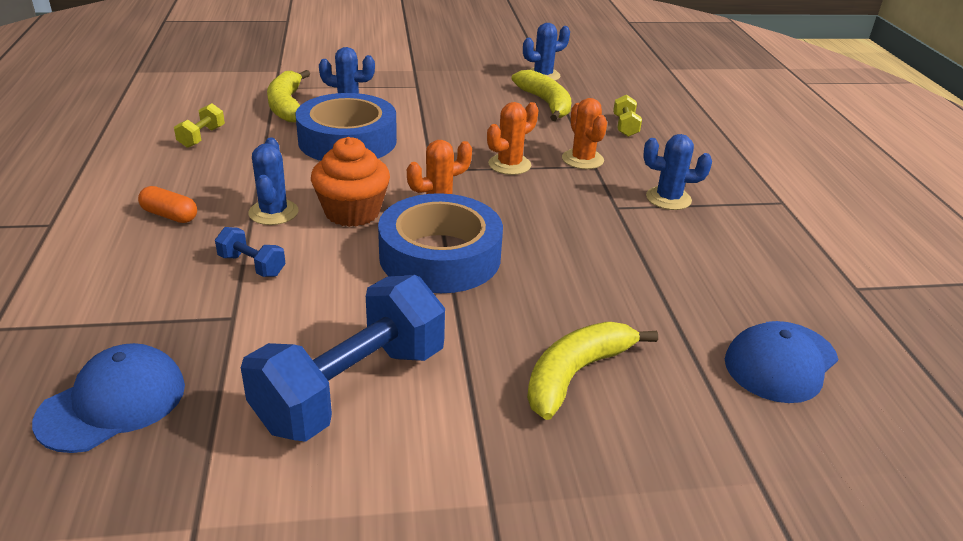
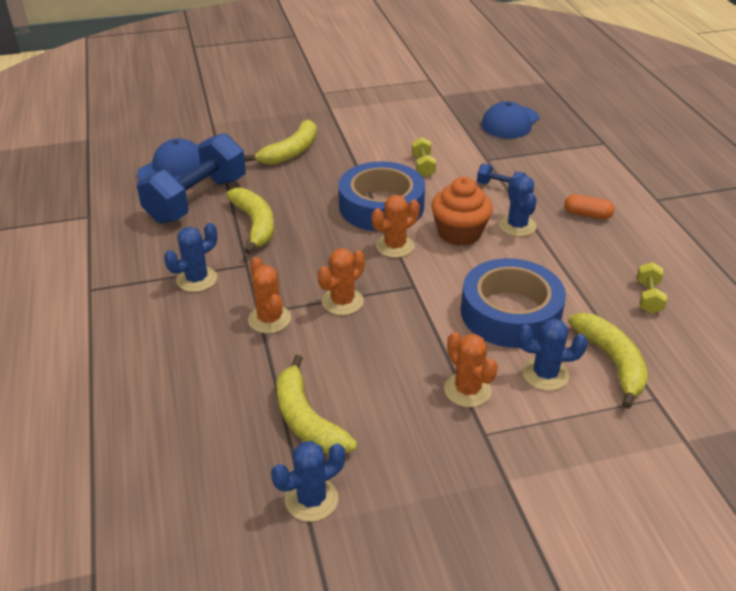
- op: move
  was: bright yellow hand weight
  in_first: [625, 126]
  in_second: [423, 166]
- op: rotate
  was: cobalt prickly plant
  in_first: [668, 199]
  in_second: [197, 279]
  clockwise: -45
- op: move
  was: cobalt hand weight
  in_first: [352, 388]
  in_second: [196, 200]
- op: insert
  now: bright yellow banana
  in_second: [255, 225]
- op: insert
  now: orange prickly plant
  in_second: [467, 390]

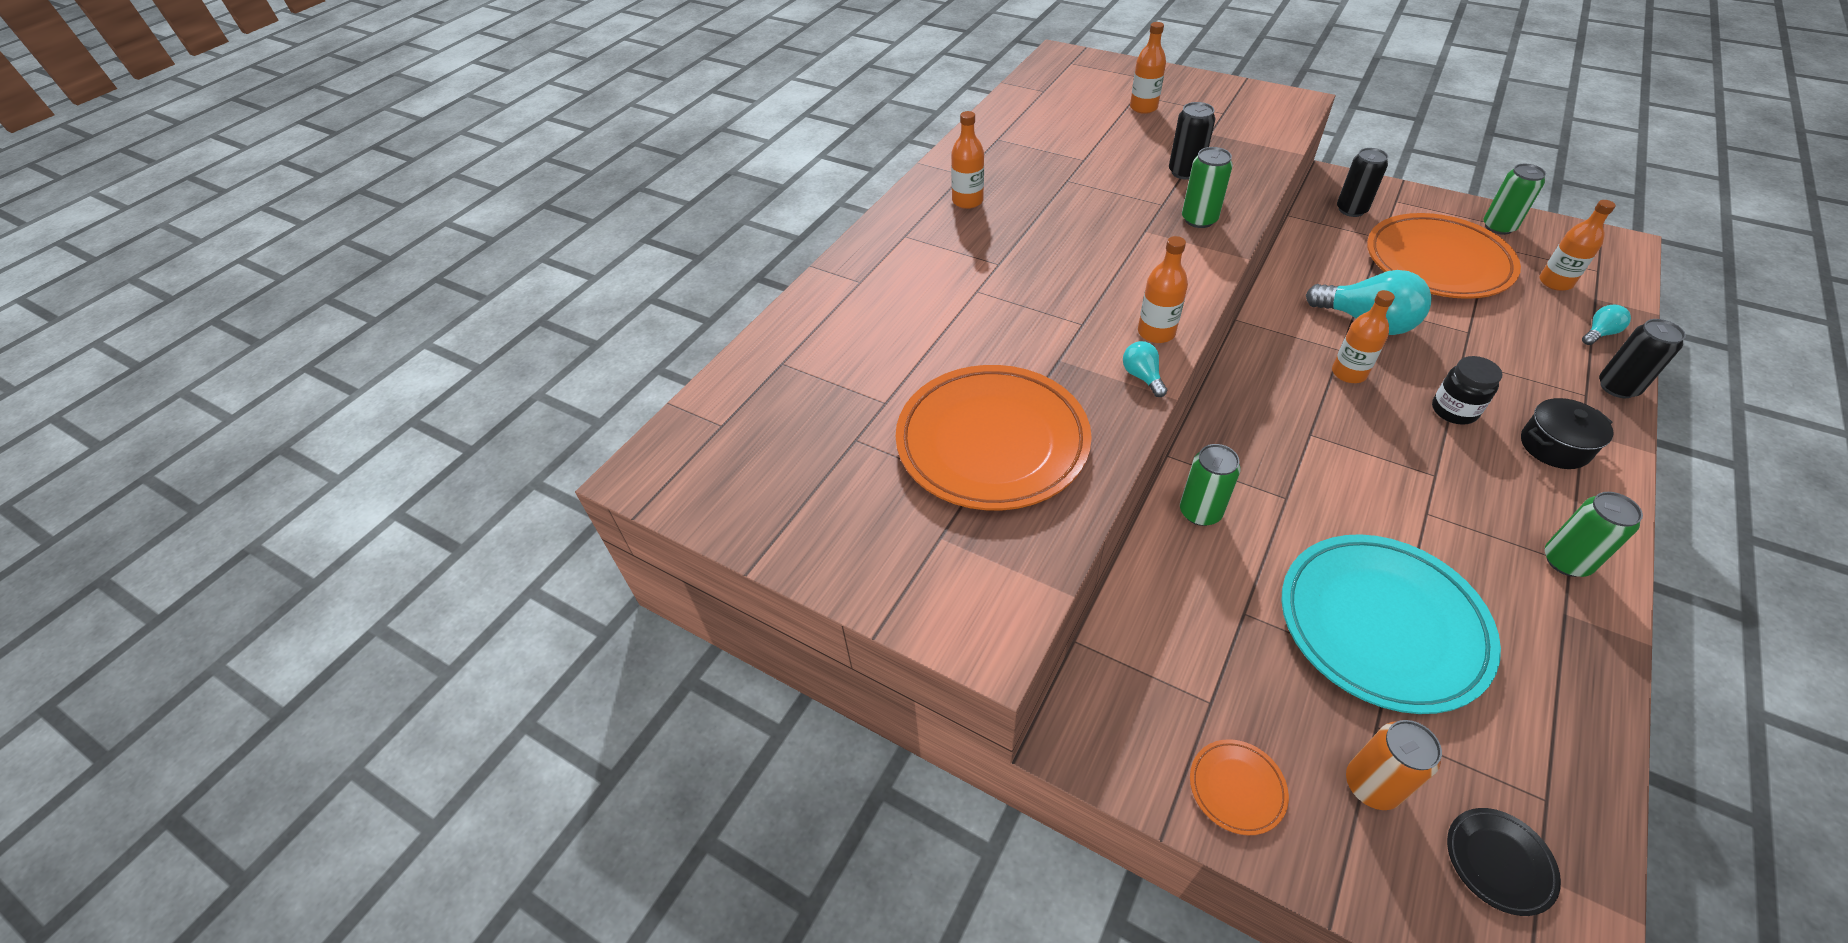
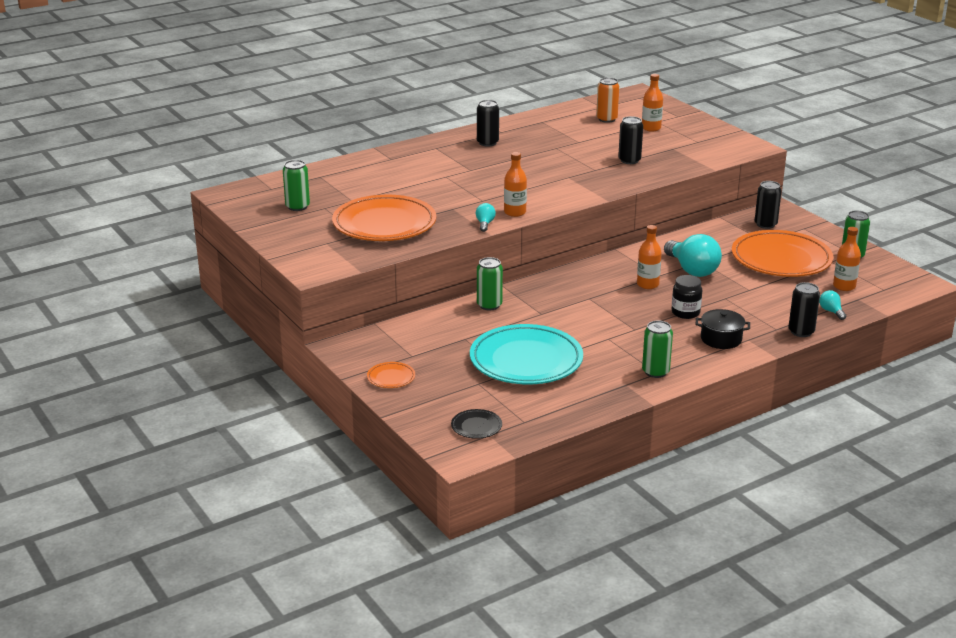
- op: replace
  was: orange drink bottle
  now: jet-black soda can
  in_first: [967, 201]
  in_second: [487, 143]
- op: move
  was: emerald soda can
  in_first: [1199, 219]
  in_second: [297, 207]
- op: rotate
  was: teal bulb
  in_first: [1599, 333]
  in_second: [831, 311]
  clockwise: -105
- op: move
  was: orange soda can
  in_first: [1371, 785]
  in_second: [606, 119]

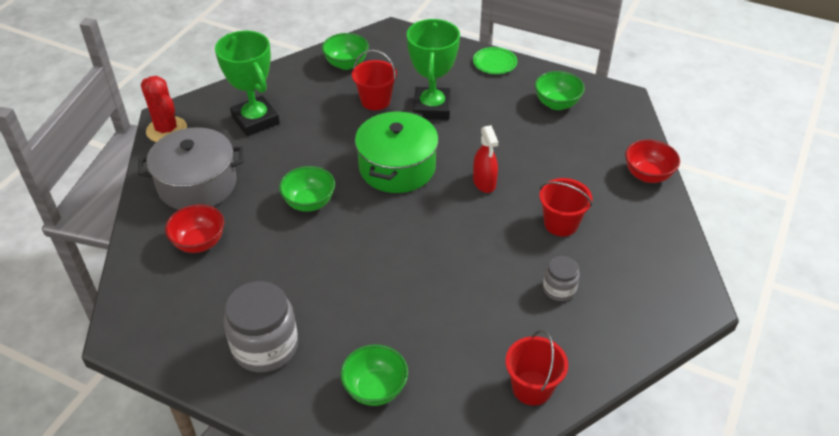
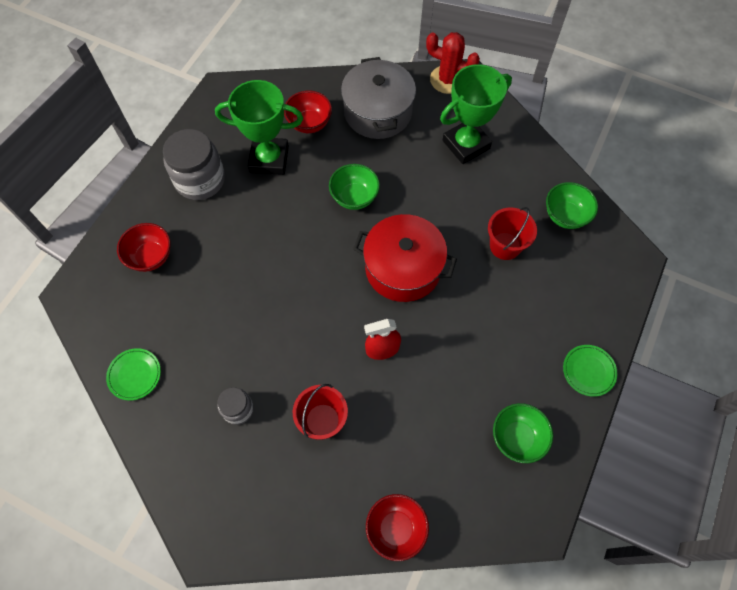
- op: move
  was: emerald prize cup
  in_first: [432, 108]
  in_second: [269, 159]
- op: rotate
  was: scarlet prickly plant
  in_first: [166, 130]
  in_second: [448, 80]
  clockwise: 60
- op: recolor
  was: emerald stockpot
  now: scarlet stockpot
  in_first: [397, 167]
  in_second: [403, 268]
- op: replace
  was: scarlet pail
  now: emerald flat dish
  in_first: [532, 388]
  in_second: [134, 375]
- op: recolor
  was: emerald serving bowl
  now: scarlet serving bowl
  in_first: [375, 389]
  in_second: [151, 257]

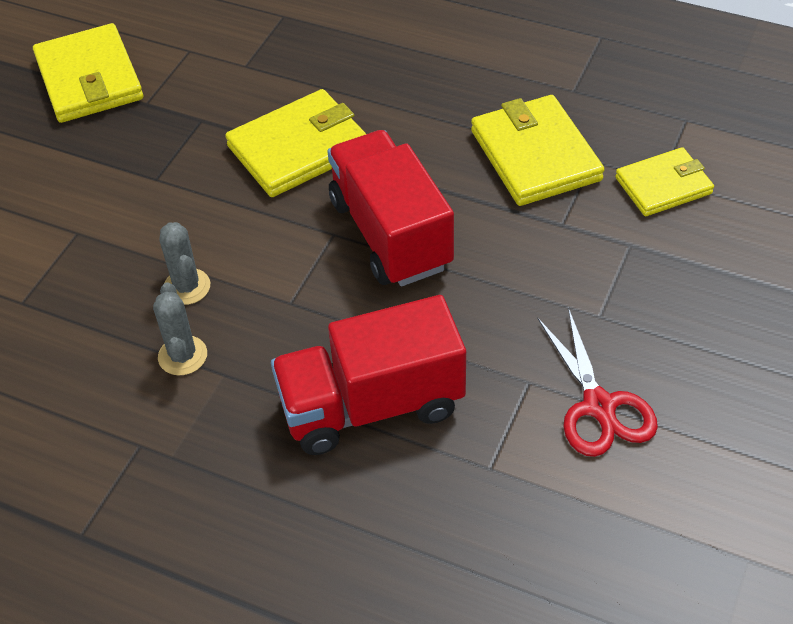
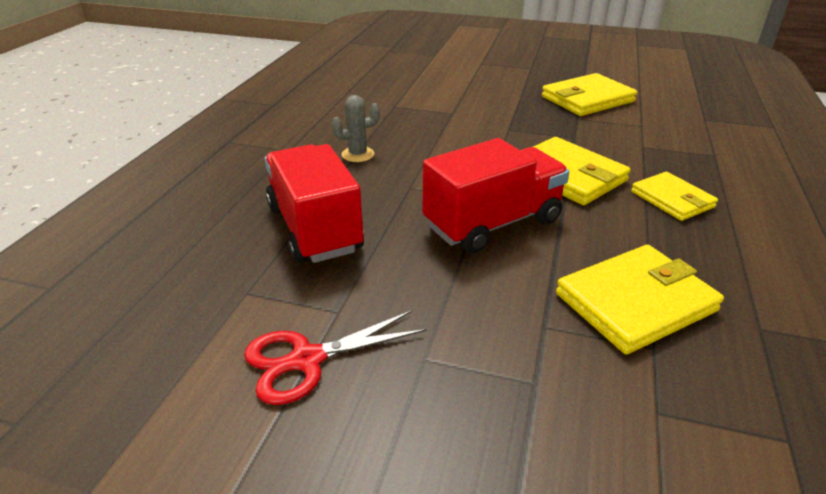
- op: move
  was: bright yellow billfold
  in_first: [663, 185]
  in_second: [672, 199]
- op: delete
  was: gray prickly plant
  in_first: [187, 287]

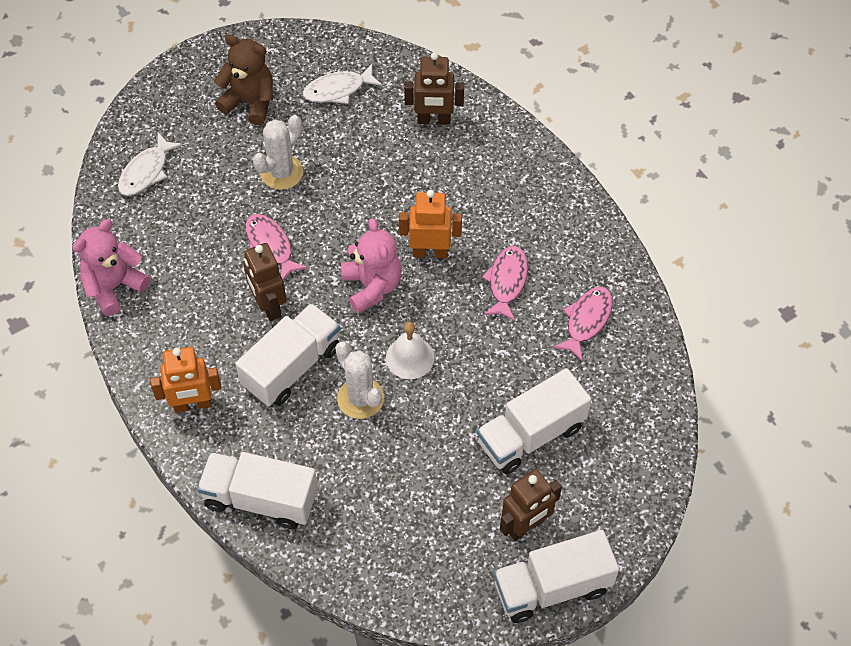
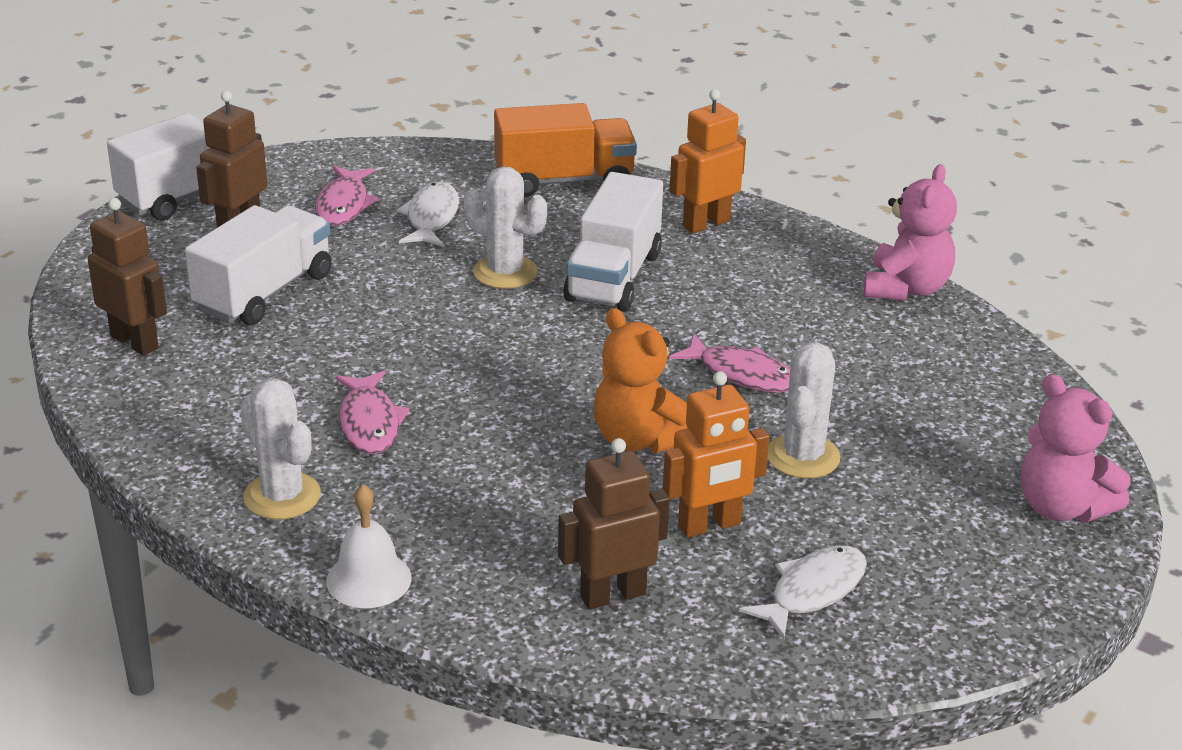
- op: delete
  was: brown stuffed bear
  in_first: [250, 102]
- op: move
  was: snow-white fish figure
  in_first: [146, 171]
  in_second: [431, 217]
- op: move
  was: orange robot
  in_first: [430, 252]
  in_second: [709, 525]
- op: move
  was: rosy stuffed bear
  in_first: [372, 286]
  in_second: [1061, 507]
- op: move
  was: brown robot
  in_first: [268, 305]
  in_second: [135, 342]
- op: move
  was: rosy fish figure
  in_first: [587, 321]
  in_second: [343, 205]
- op: move
  was: snow-white school bell
  in_first: [410, 357]
  in_second: [369, 579]
- op: recolor
  was: snow-white truck
  now: orange truck
  in_first: [260, 499]
  in_second: [564, 180]
- op: insert
  now: orange stuffed bear
  in_second: [639, 439]
- op: insert
  now: snow-white prickly plant
  in_second: [282, 496]

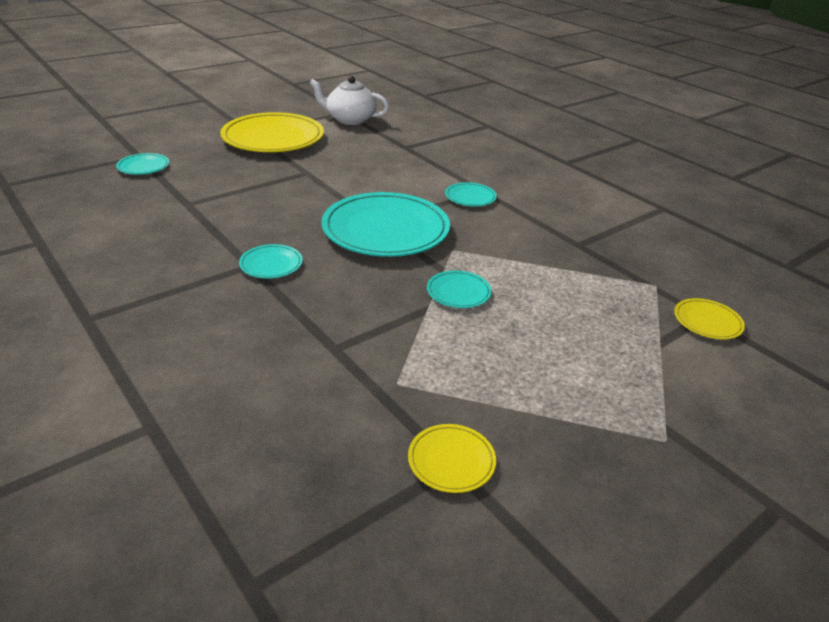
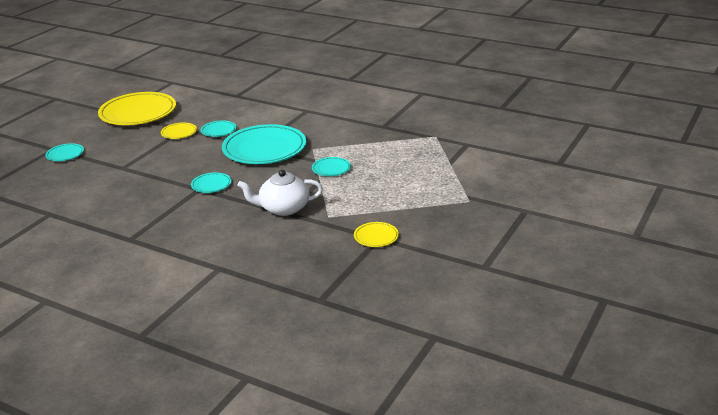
- op: move
  was: snow-white china teapot
  in_first: [350, 119]
  in_second: [283, 208]
- op: move
  was: teal flat dish
  in_first: [470, 197]
  in_second: [218, 130]
- op: move
  was: bright yellow flat dish
  in_first: [707, 322]
  in_second: [179, 133]

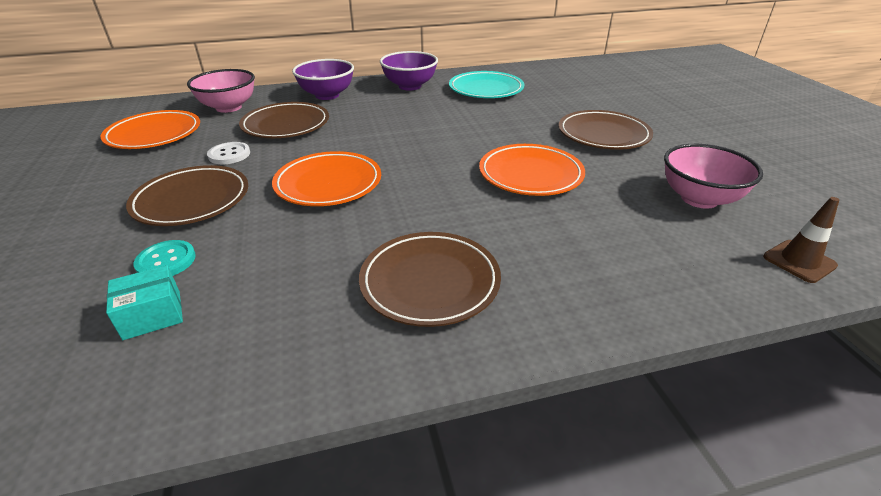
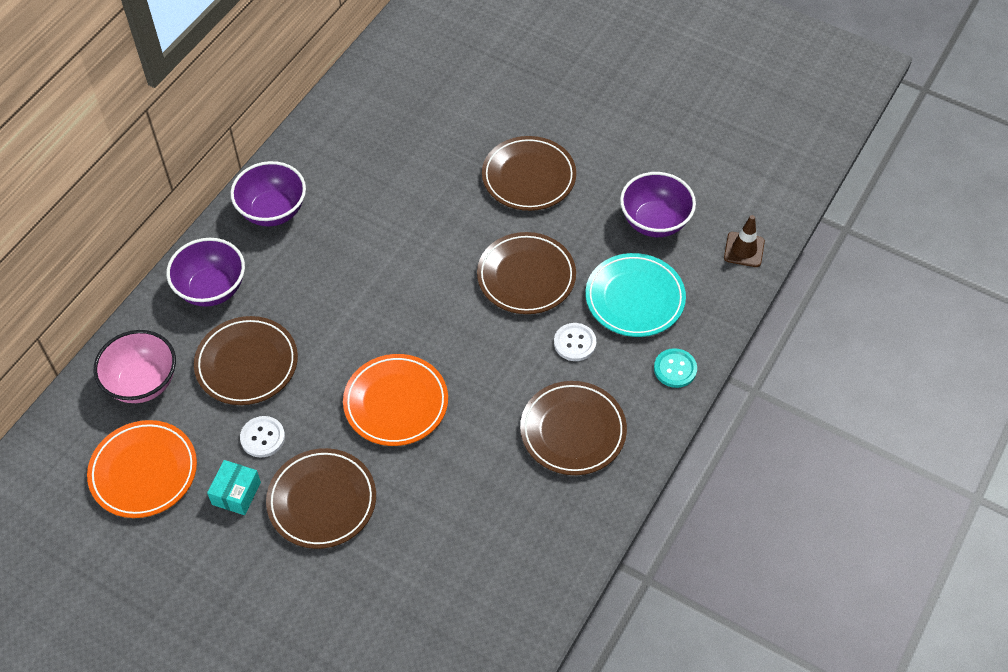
- op: move
  was: teal flat dish
  in_first: [486, 89]
  in_second: [634, 298]
- op: recolor
  was: orange flat dish
  now: brown flat dish
  in_first: [530, 175]
  in_second: [526, 277]
- op: recolor
  was: rosy serving bowl
  now: royal purple serving bowl
  in_first: [699, 199]
  in_second: [654, 222]
- op: move
  was: teal shirt button
  in_first: [166, 261]
  in_second: [675, 369]
- op: move
  was: teal box
  in_first: [152, 315]
  in_second: [236, 493]
- op: insert
  now: snow-white shirt button
  in_second: [574, 343]

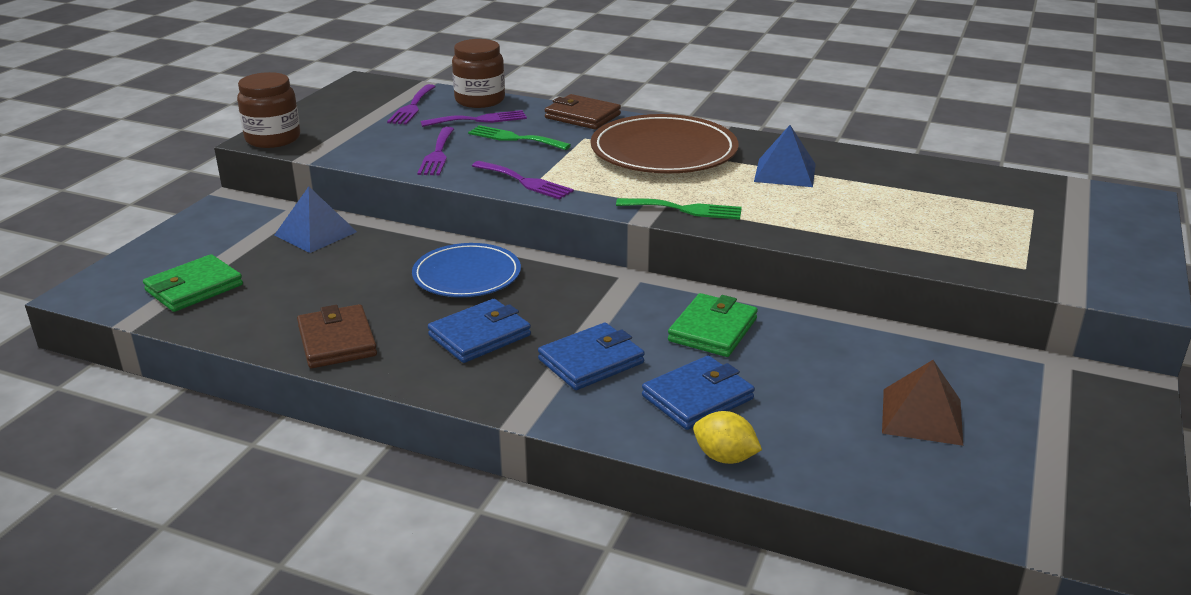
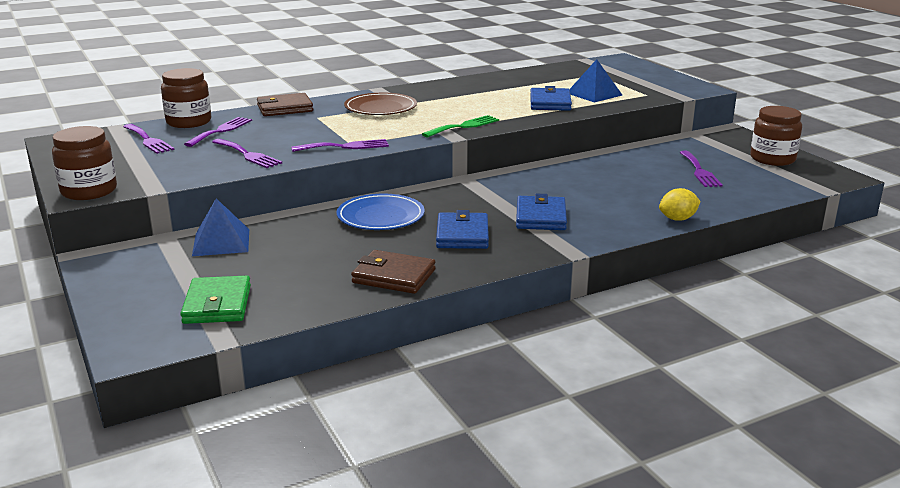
- op: resize
  was: brown flat dish
  in_first: [663, 151]
  in_second: [380, 108]
  ratio: 0.65
- op: delete
  was: emerald fork
  in_first: [515, 138]
- op: move
  was: cobalt pyramid
  in_first: [785, 172]
  in_second: [594, 94]
- op: delete
  was: emerald billfold
  in_first: [713, 330]
- op: move
  was: cobalt billfold
  in_first: [697, 397]
  in_second: [550, 103]
- op: replace
  was: brown pyramid
  now: royal purple fork
  in_first: [922, 416]
  in_second: [699, 171]
- op: insert
  now: brown jar
  in_second: [772, 159]

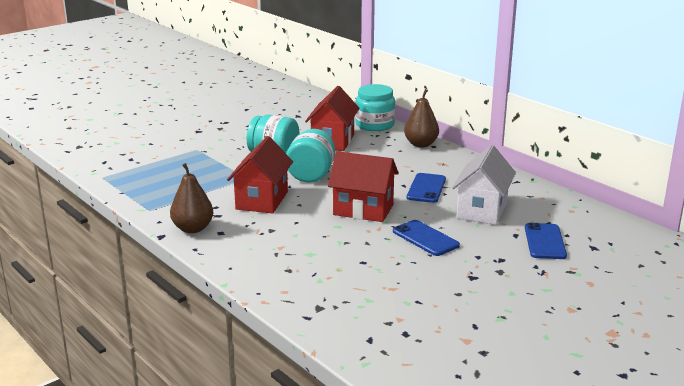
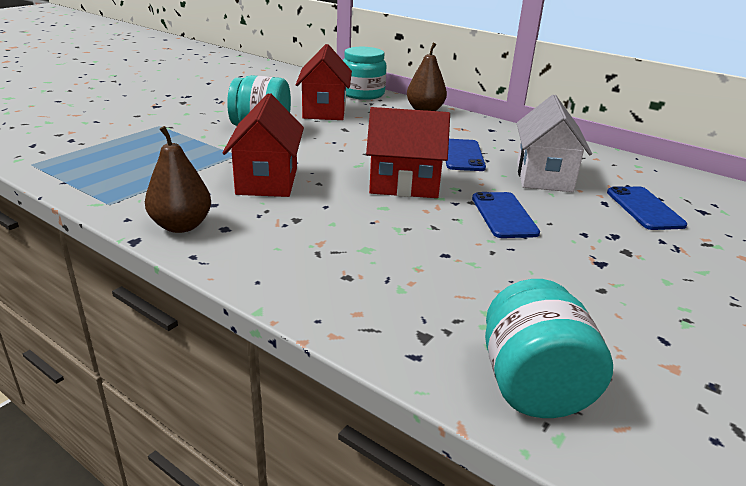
- op: move
  was: teal jar
  in_first: [311, 175]
  in_second: [533, 386]
- op: rotate
  was: cobalt smartphone
  in_first: [425, 238]
  in_second: [504, 215]
  clockwise: 45

